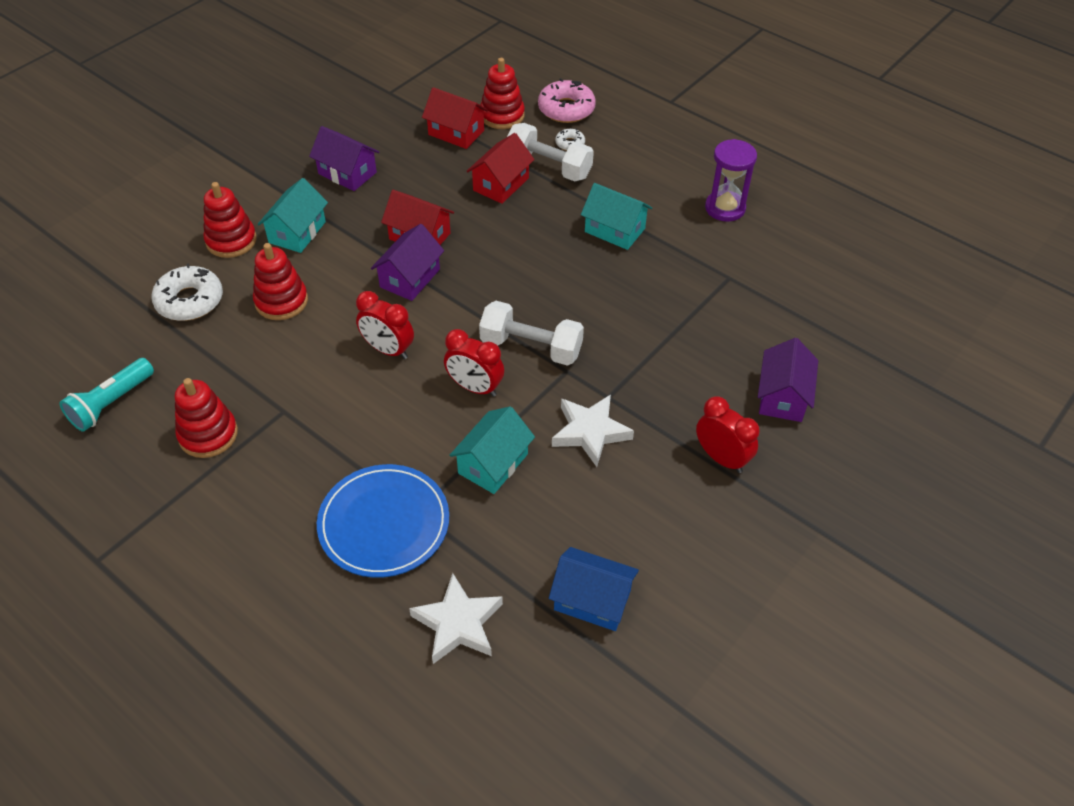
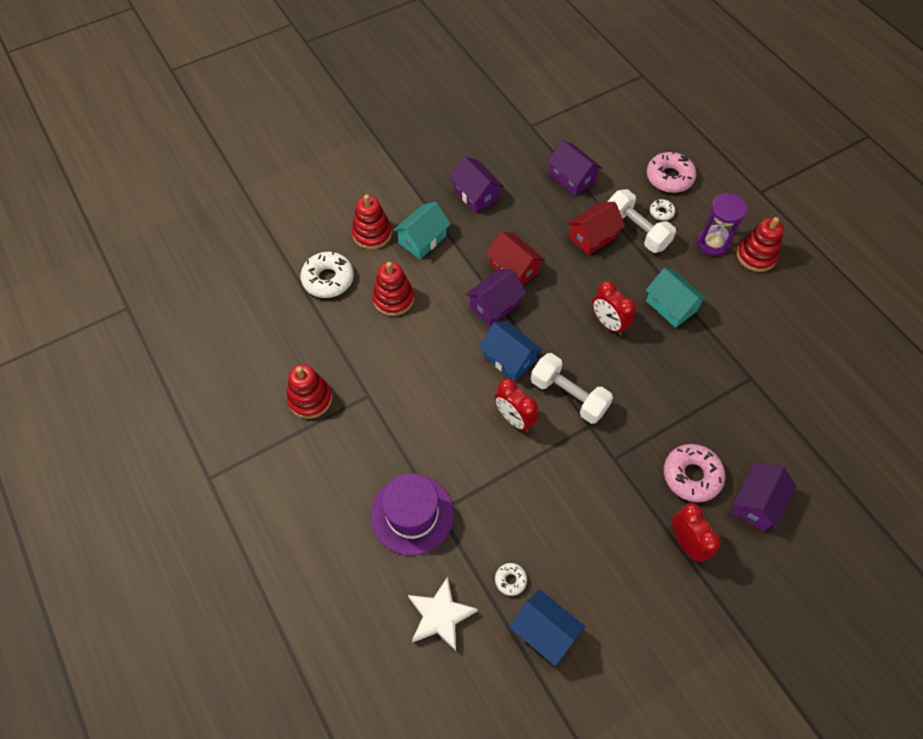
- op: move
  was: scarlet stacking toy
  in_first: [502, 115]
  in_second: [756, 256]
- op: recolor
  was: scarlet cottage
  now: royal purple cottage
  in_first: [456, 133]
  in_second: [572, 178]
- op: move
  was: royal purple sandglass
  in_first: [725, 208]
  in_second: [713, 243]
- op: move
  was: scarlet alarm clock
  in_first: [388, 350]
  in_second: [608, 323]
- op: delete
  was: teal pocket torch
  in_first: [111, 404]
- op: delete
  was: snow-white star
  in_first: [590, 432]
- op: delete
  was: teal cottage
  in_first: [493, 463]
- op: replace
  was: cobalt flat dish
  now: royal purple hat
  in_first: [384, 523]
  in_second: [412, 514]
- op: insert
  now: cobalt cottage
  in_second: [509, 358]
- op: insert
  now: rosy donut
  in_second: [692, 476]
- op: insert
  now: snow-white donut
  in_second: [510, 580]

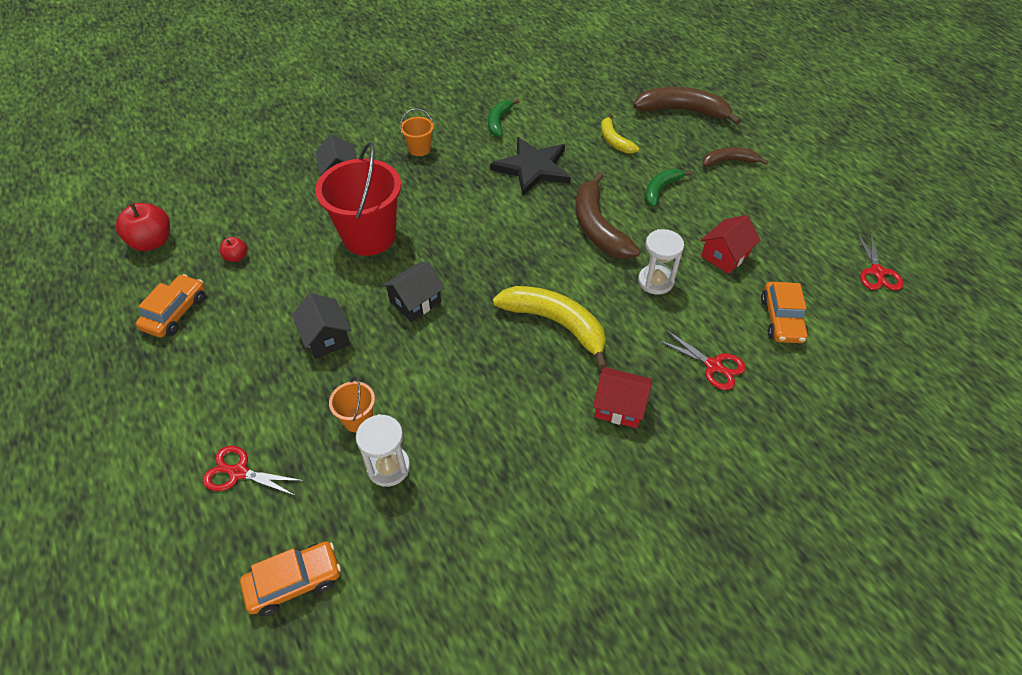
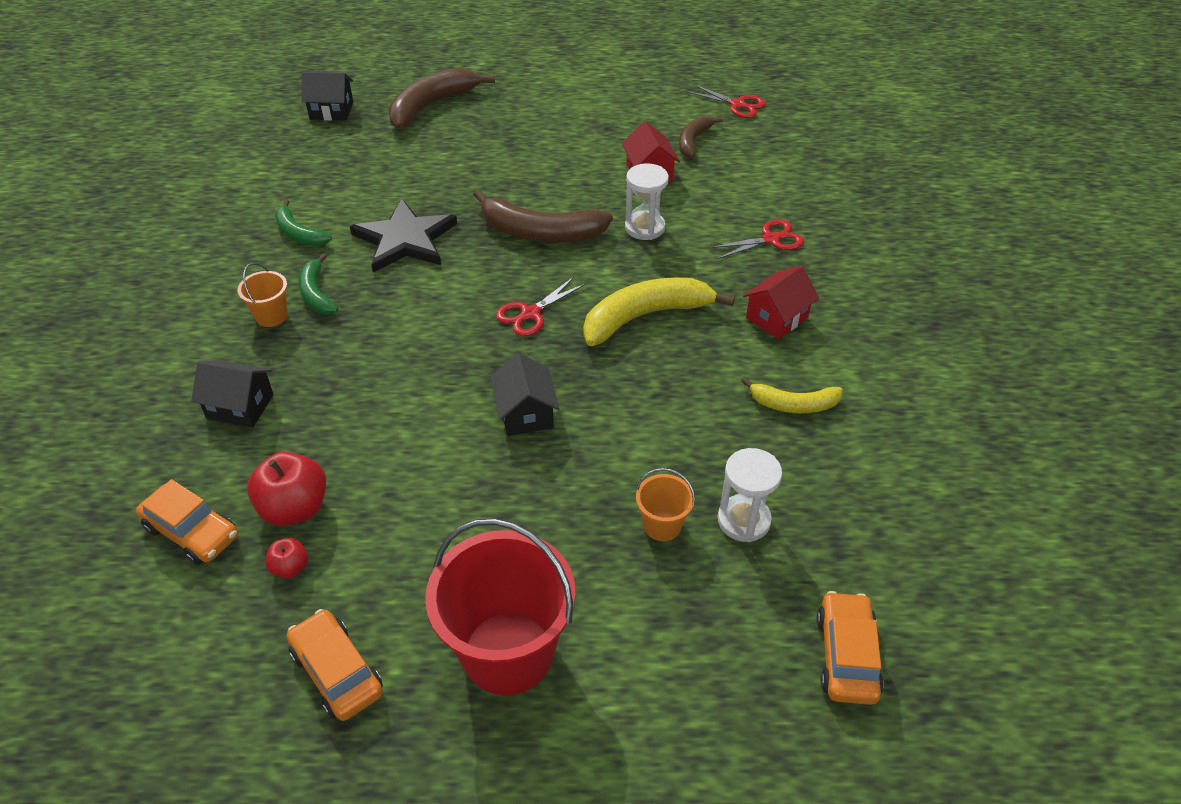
- op: move
  was: bright yellow banana
  in_first: [614, 140]
  in_second: [793, 404]
- op: move
  was: scarlet pail
  in_first: [369, 236]
  in_second: [508, 652]
- op: move
  was: brown banana
  in_first: [729, 161]
  in_second: [693, 141]
- op: move
  was: emerald banana
  in_first: [660, 189]
  in_second: [316, 293]
- op: move
  was: scarlet apple
  in_first: [152, 242]
  in_second: [295, 508]
- op: move
  was: orange automobile
  in_first: [781, 319]
  in_second: [192, 532]
- op: move
  was: jet-black cottage
  in_first: [326, 337]
  in_second: [331, 111]
- op: move
  was: scarlet shears
  in_first: [238, 472]
  in_second: [530, 313]

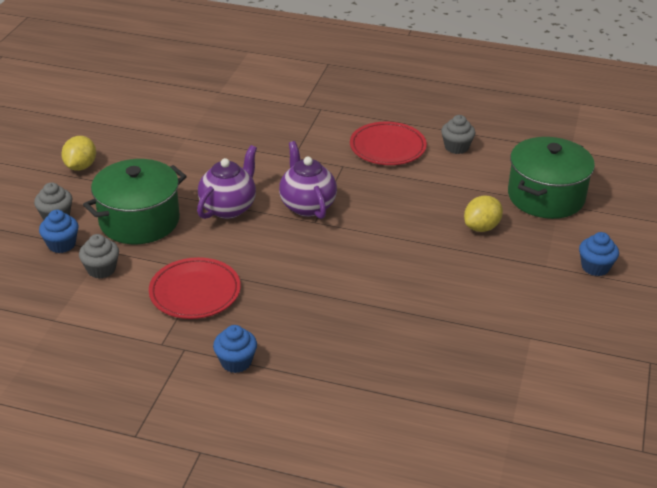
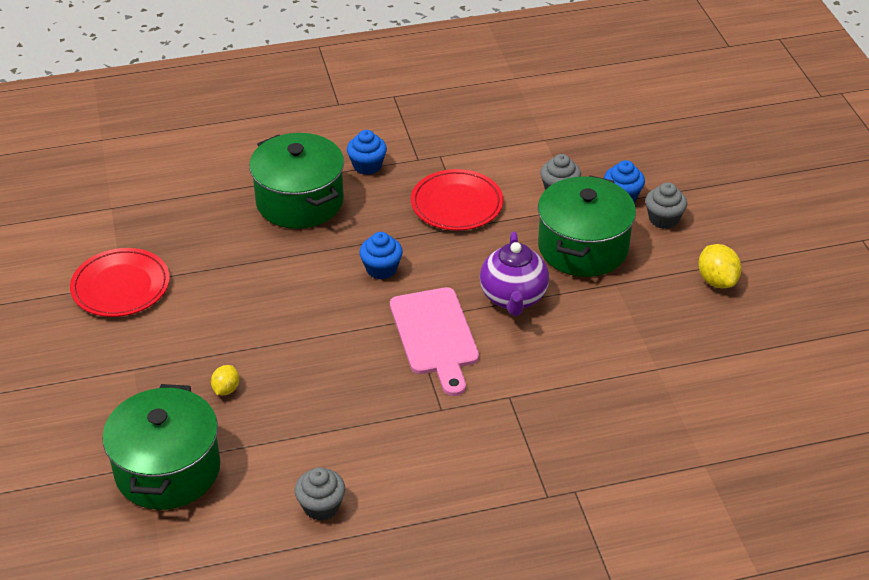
- op: move
  was: scarlet flat dish
  in_first: [387, 147]
  in_second: [121, 287]
- op: replace
  was: royal purple china teapot
  now: rosy bread board
  in_first: [307, 206]
  in_second: [435, 336]
- op: resize
  was: bright yellow citrus fruit
  in_first: [481, 227]
  in_second: [226, 389]
  ratio: 0.62
- op: move
  was: cobalt fairy cake
  in_first: [595, 267]
  in_second: [381, 269]
- op: insert
  now: emerald stockpot
  in_second: [299, 201]

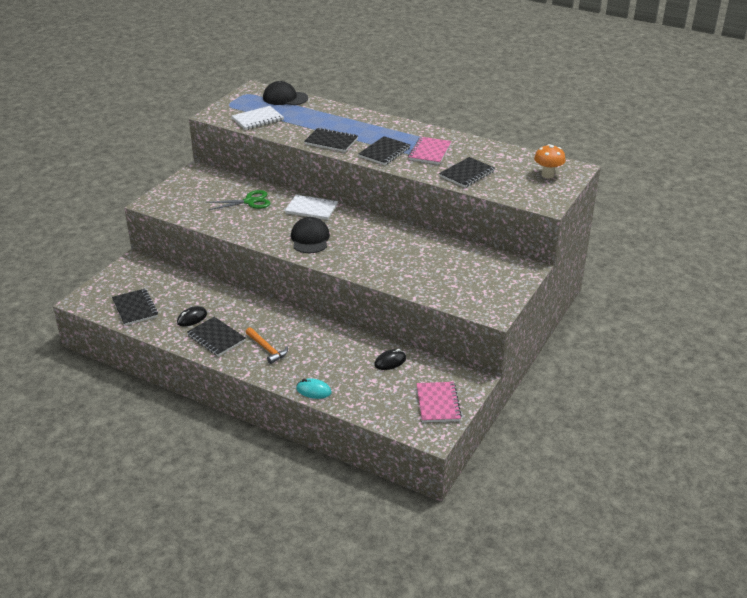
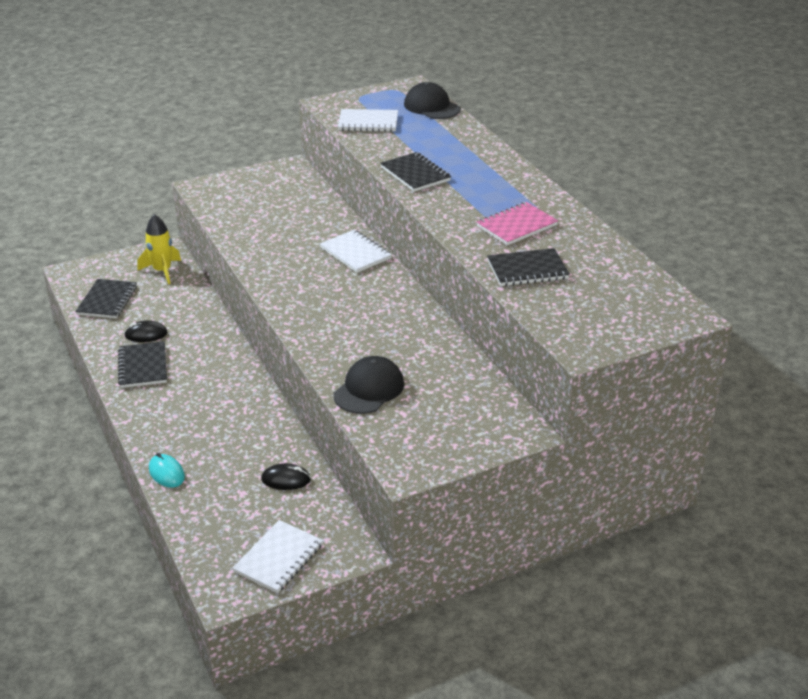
- op: delete
  was: jet-black notepad
  in_first: [384, 152]
- op: delete
  was: orange mushroom
  in_first: [547, 175]
- op: delete
  was: emerald shears
  in_first: [250, 201]
- op: move
  was: jet-black baseball cap
  in_first: [310, 239]
  in_second: [369, 389]
- op: delete
  was: orange claw hammer
  in_first: [267, 349]
- op: recolor
  was: rosy notepad
  now: snow-white notepad
  in_first: [438, 403]
  in_second: [278, 558]
- op: insert
  now: bright yellow toy rocket
  in_second: [162, 271]

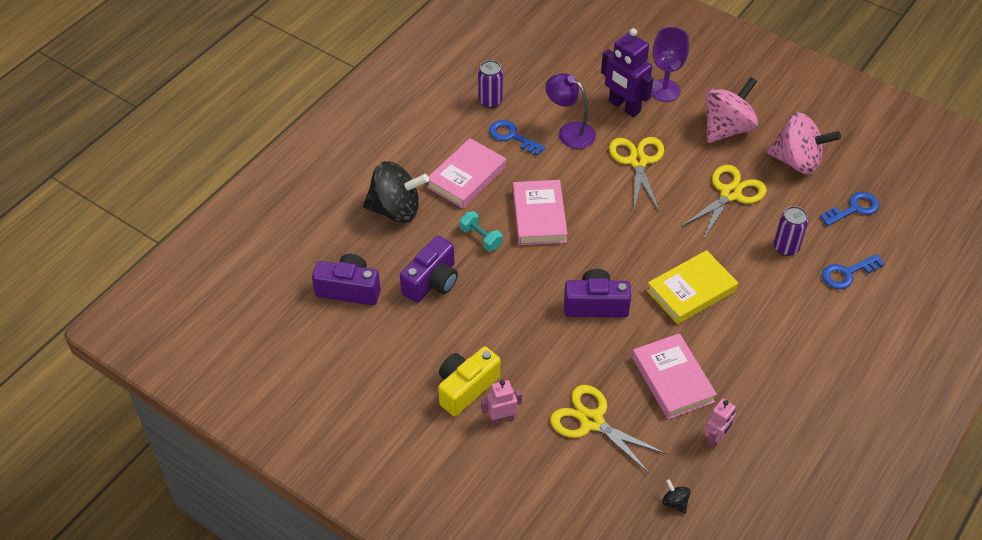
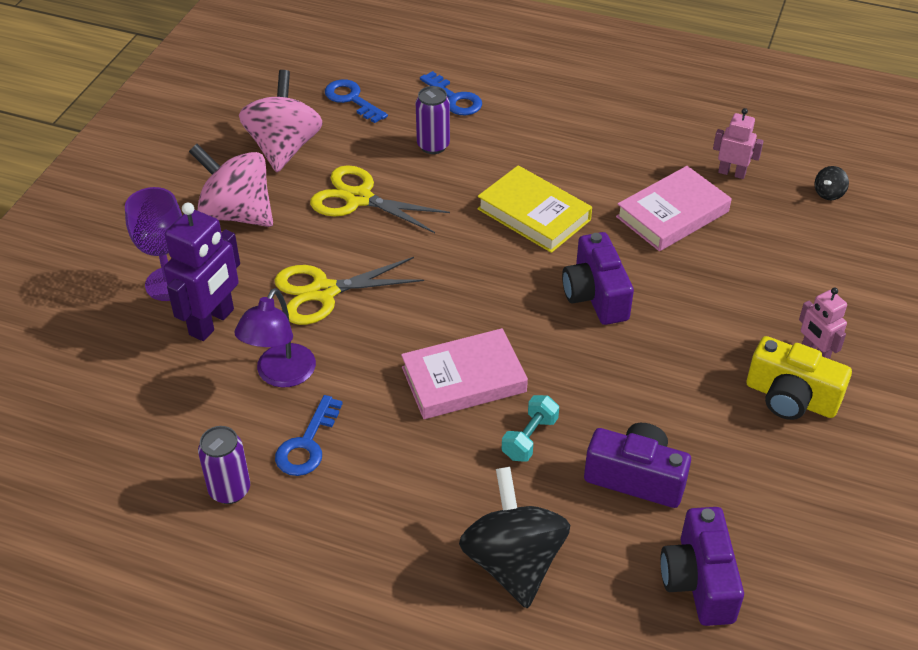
- op: delete
  was: rosy book
  in_first: [466, 177]
- op: delete
  was: bright yellow shears
  in_first: [591, 421]

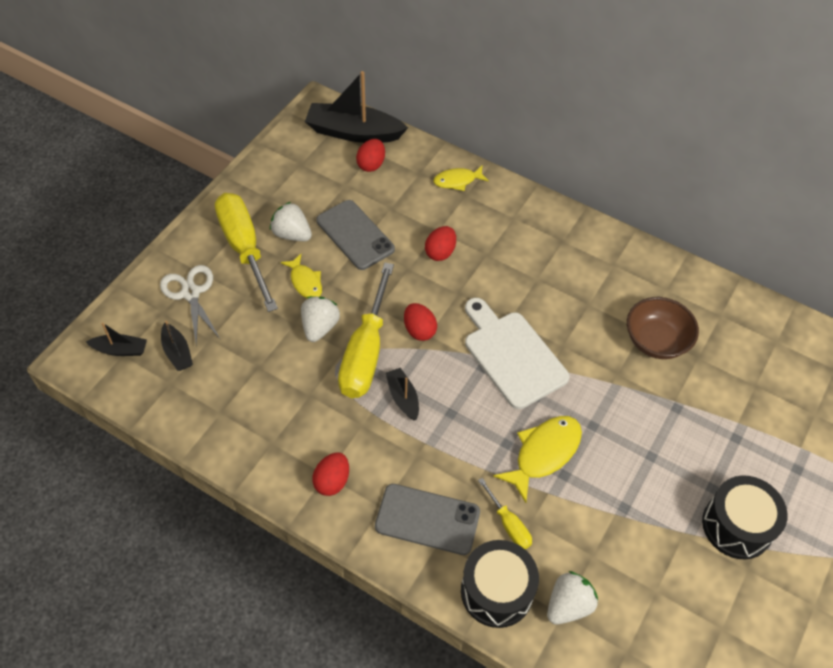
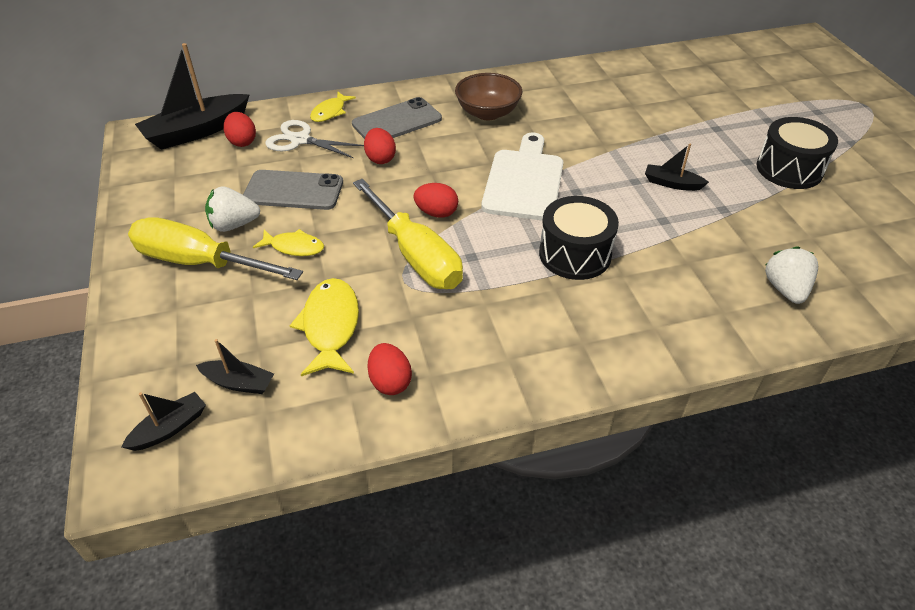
- op: move
  was: snow-white shears
  in_first: [191, 293]
  in_second: [300, 140]
- op: delete
  was: snow-white berry
  in_first: [320, 327]
- op: move
  was: brown serving bowl
  in_first: [656, 341]
  in_second: [487, 113]
- op: rotate
  was: snow-white bread board
  in_first: [512, 355]
  in_second: [524, 181]
  clockwise: 90
- op: move
  was: jet-black boat
  in_first: [403, 397]
  in_second: [672, 183]
- op: move
  was: bright yellow fish figure
  in_first: [544, 453]
  in_second: [330, 326]
- op: move
  was: scarlet egg shape
  in_first: [332, 481]
  in_second: [390, 382]
- op: delete
  was: bright yellow screwdriver
  in_first: [508, 524]
- op: move
  was: gray smartphone
  in_first: [427, 519]
  in_second: [397, 121]
- op: move
  was: jet-black toy drum
  in_first: [496, 591]
  in_second: [575, 254]

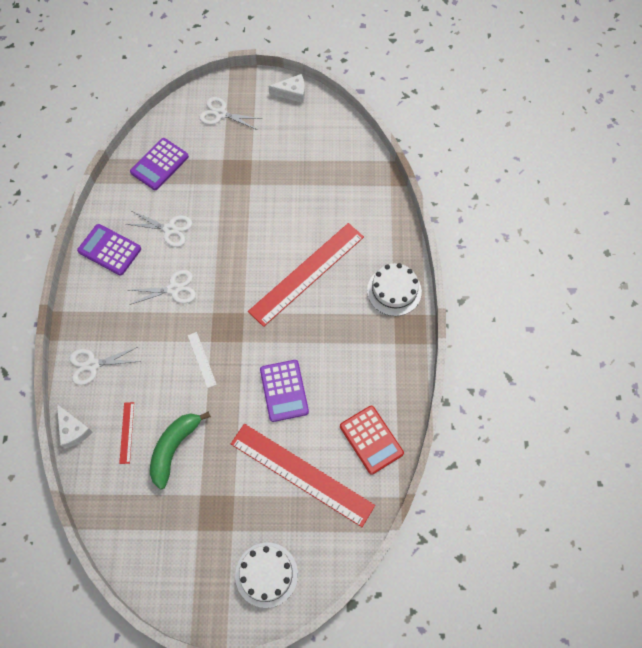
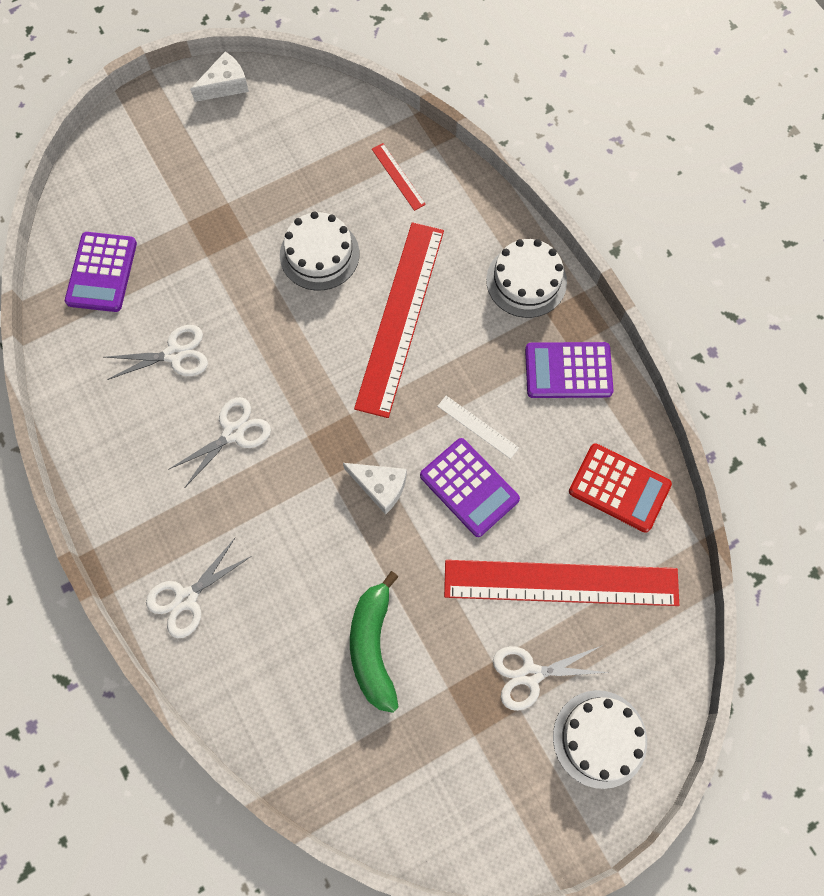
- op: move
  was: snow-white shears
  in_first: [220, 114]
  in_second: [530, 674]
- op: move
  was: royal purple pocket calculator
  in_first: [109, 250]
  in_second: [568, 371]
- op: move
  was: snow-white ruler
  in_first: [202, 359]
  in_second: [478, 426]
- op: move
  was: scarlet ruler
  in_first: [127, 432]
  in_second: [398, 176]
- op: move
  was: snow-white cheese wedge
  in_first: [73, 430]
  in_second: [380, 486]
- op: insert
  now: snow-white gateau
  in_second: [319, 254]

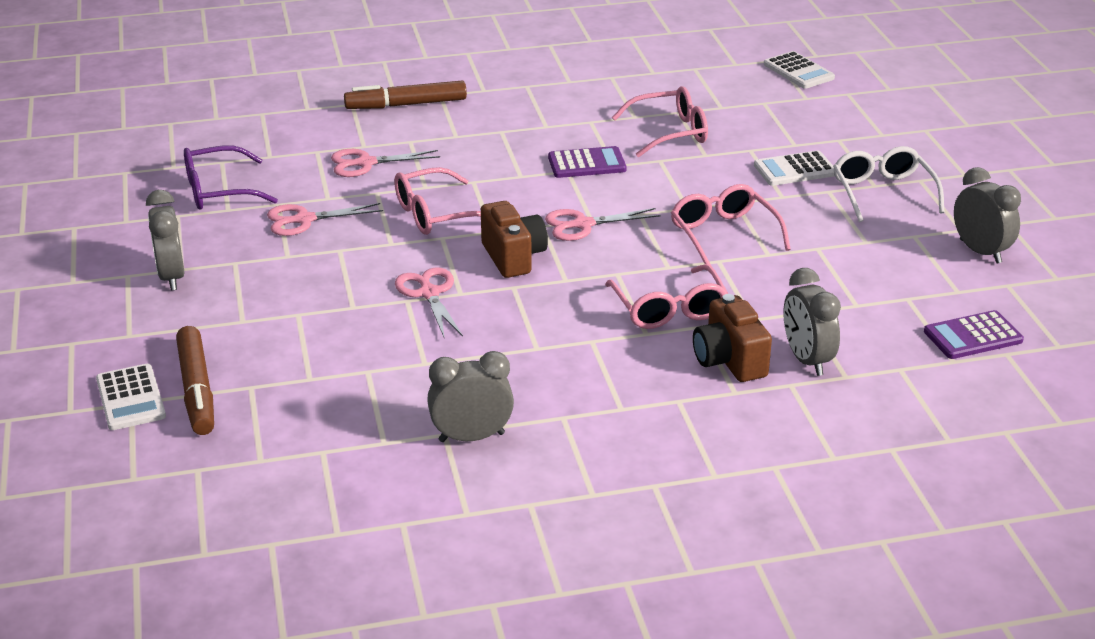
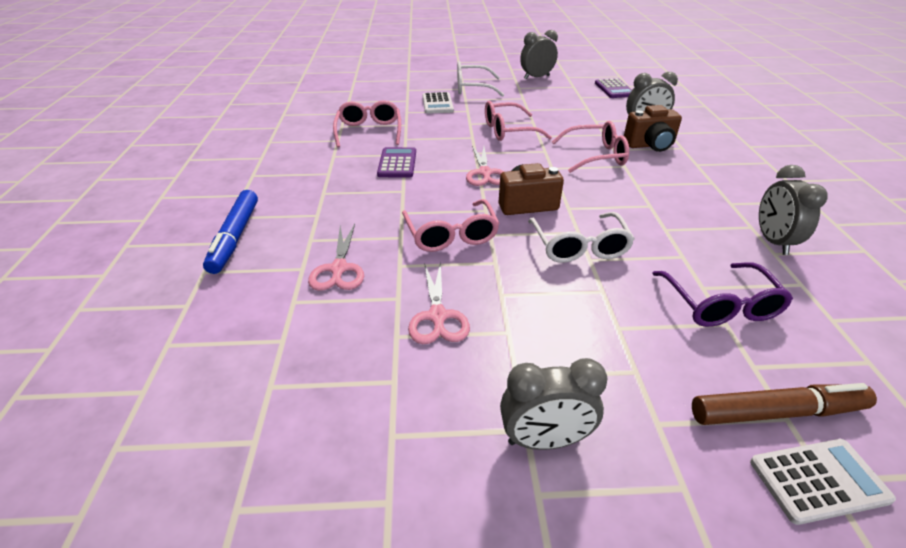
- op: delete
  was: snow-white pocket calculator
  in_first: [798, 71]
- op: recolor
  was: brown marker pen
  now: cobalt marker pen
  in_first: [406, 105]
  in_second: [235, 237]
- op: move
  was: royal purple spectacles
  in_first: [218, 191]
  in_second: [720, 305]
- op: replace
  was: rosy shears
  now: snow-white spectacles
  in_first: [429, 293]
  in_second: [579, 247]

